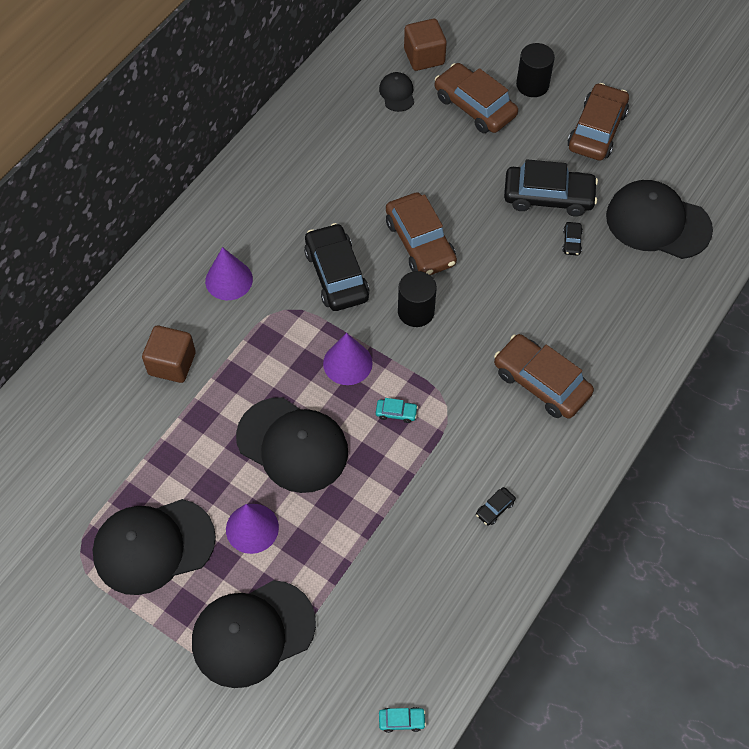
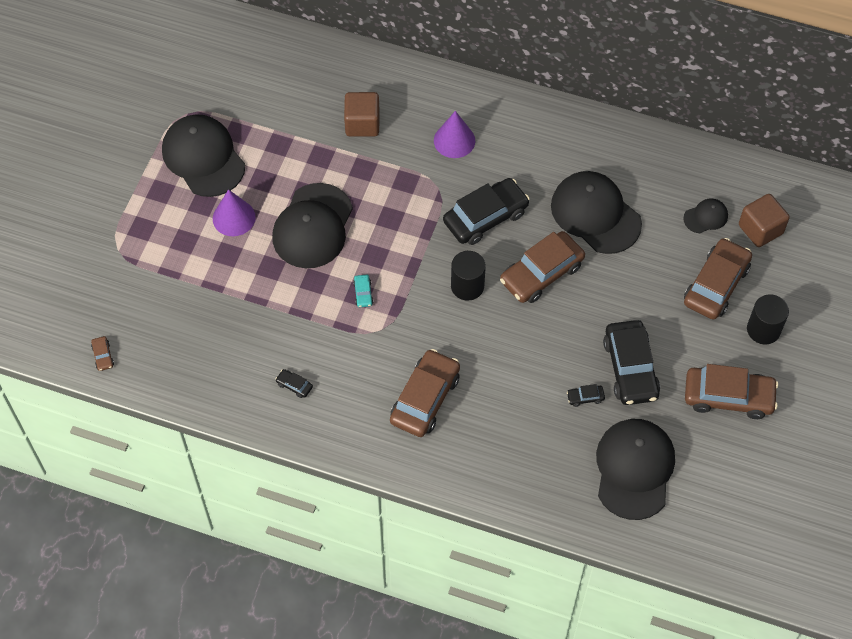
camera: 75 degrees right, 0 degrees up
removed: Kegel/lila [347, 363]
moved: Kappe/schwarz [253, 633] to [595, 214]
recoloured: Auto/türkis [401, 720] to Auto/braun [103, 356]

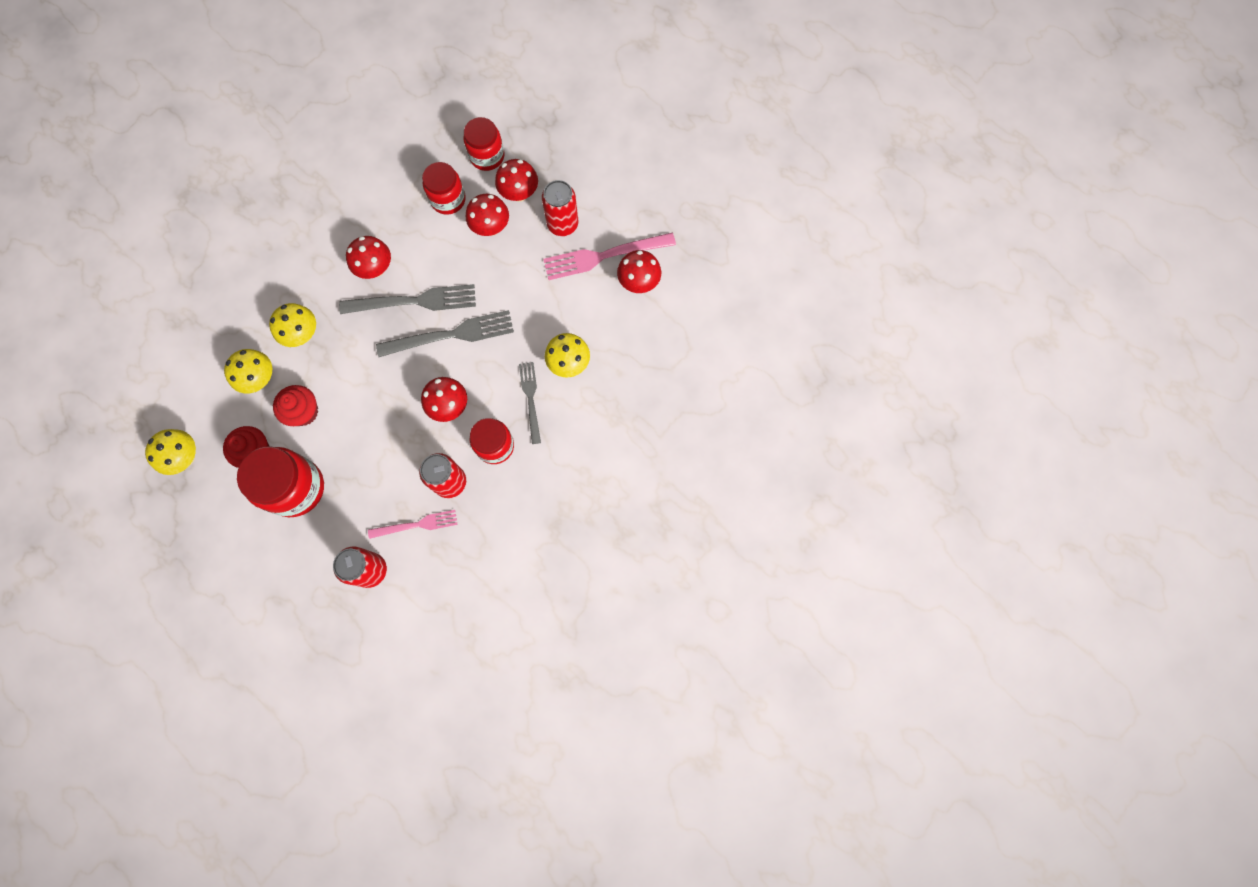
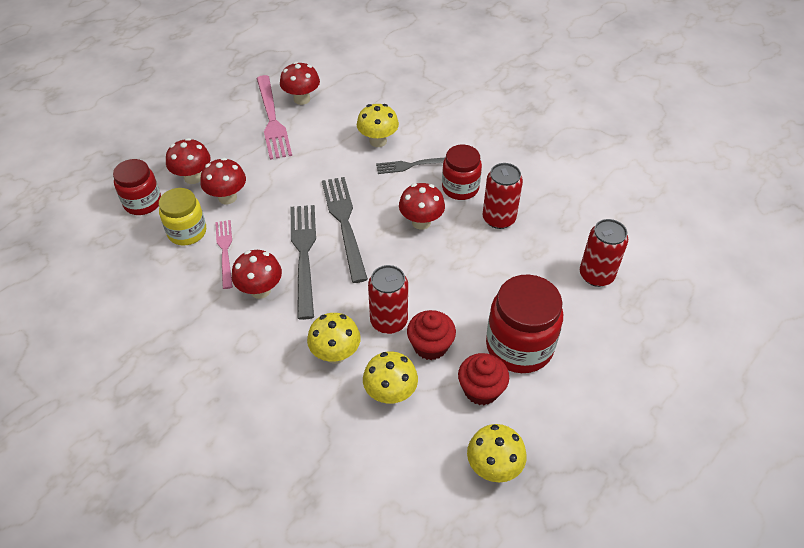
camera: 90 degrees left, 25 degrees down
moved: Gabel/rosa [417, 524] to [225, 250]; Dose/rot [562, 224] to [389, 321]
recoloured: Einmachglas/rot [448, 199] to Einmachglas/gelb [187, 232]

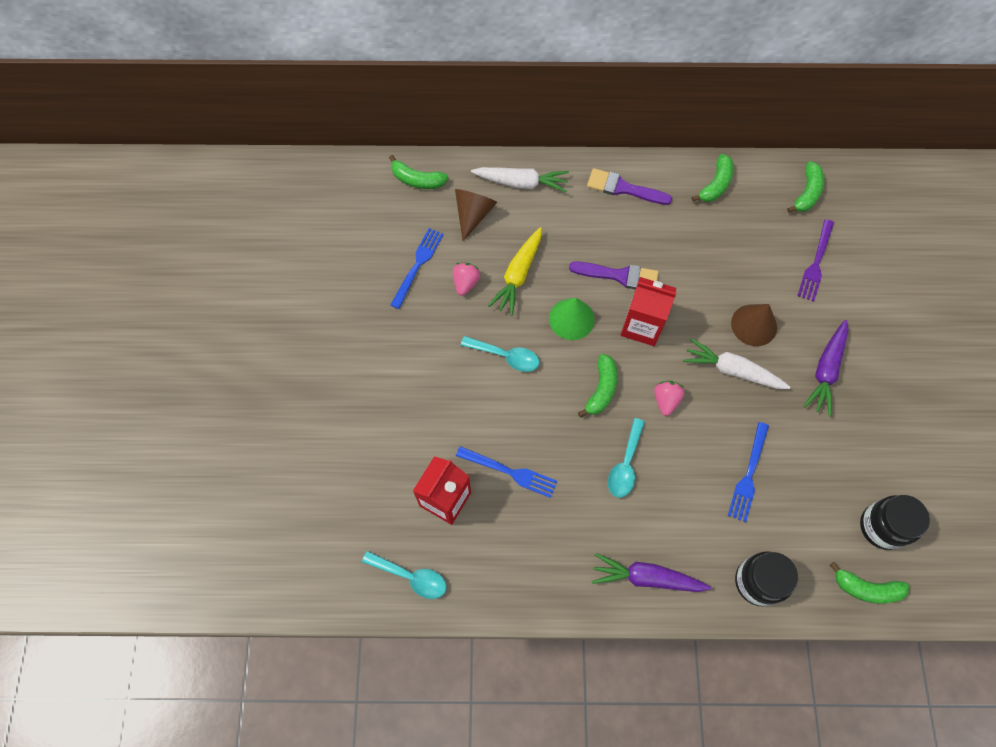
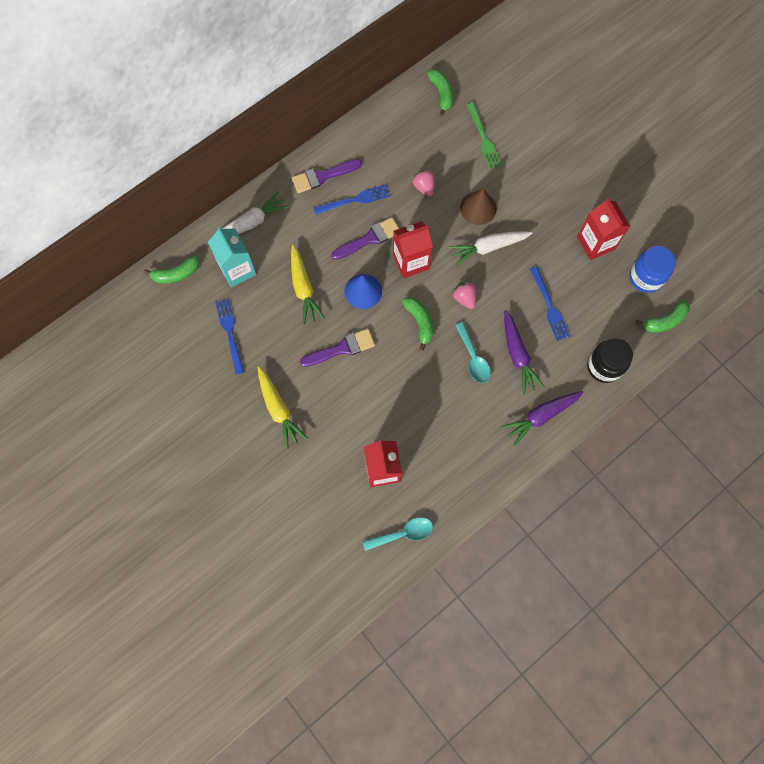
camera: 40 degrees left, 5 degrees up
removed: Banane/grün [715, 184]
added: Karotte/gelb [278, 409]; Getränkekarton/rot [595, 243]
moved: Gabel/blau [509, 472] to [354, 200]; Erdbeere/rosa [466, 283] to [424, 187]; Karotte/lila [826, 370] to [517, 355]
replaced: Kegel/braun [473, 214] to Getränkekarton/türkis [237, 269]; Löffel/türkis [505, 356] to Pinsel/lila [342, 348]
recoloured: Kegel/grün [571, 319] to Kegel/blau [363, 291]; Gabel/lila [816, 263] to Gabel/grün [483, 138]; Einmachglas/schwarz [882, 527] to Einmachglas/blau [645, 277]

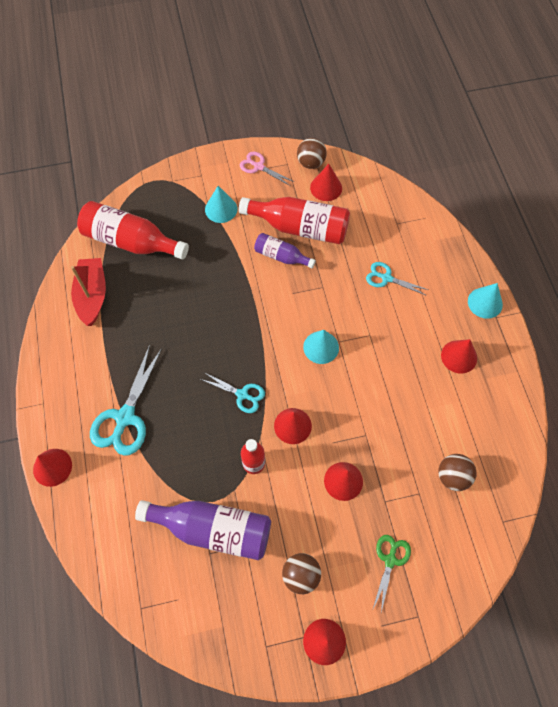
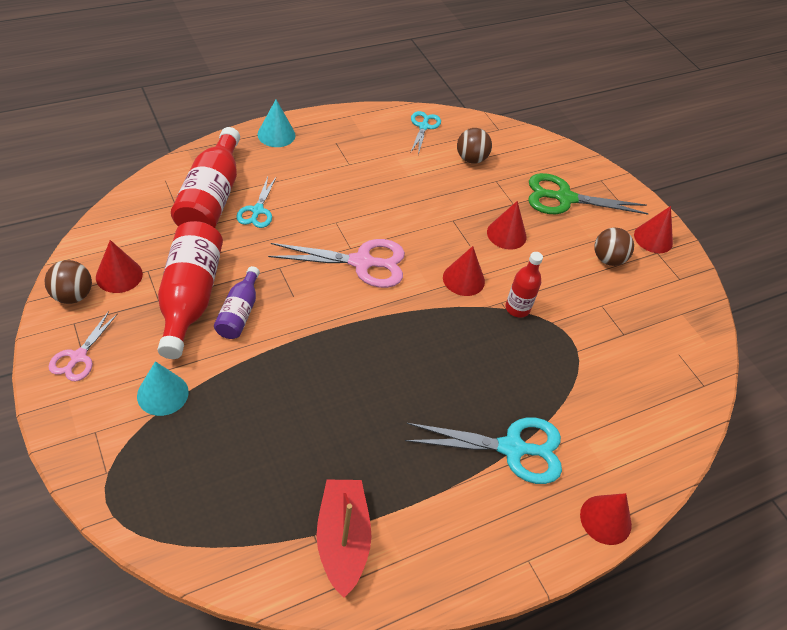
camera: 110 degrees left, 15 degrees down
removed: Flasche/lila [213, 529]; Kegel/rot [459, 356]
moved: Flasche/rot [131, 241] to [211, 197]; Schere/türkis [242, 394] to [423, 127]
replaced: Kegel/türkis [321, 347] to Schere/rosa [362, 262]
turned: Boot/rot [92, 295] = [342, 540] 105 degrees clockwise
resized: Schere/grün [390, 560] = [564, 198] x1.73

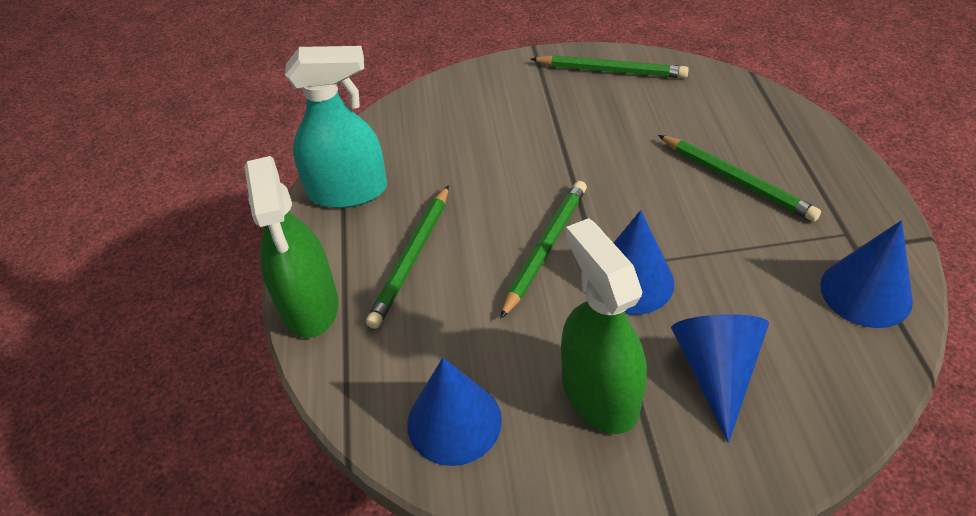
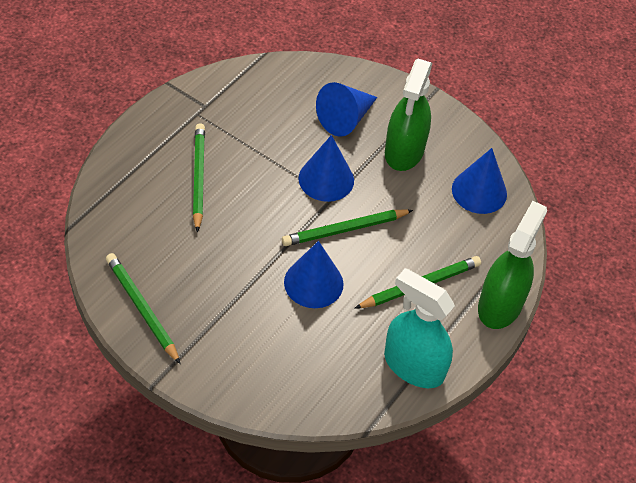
camera: 145 degrees left, 5 degrees up
moved: Kegel/blau [866, 292] to [313, 283]

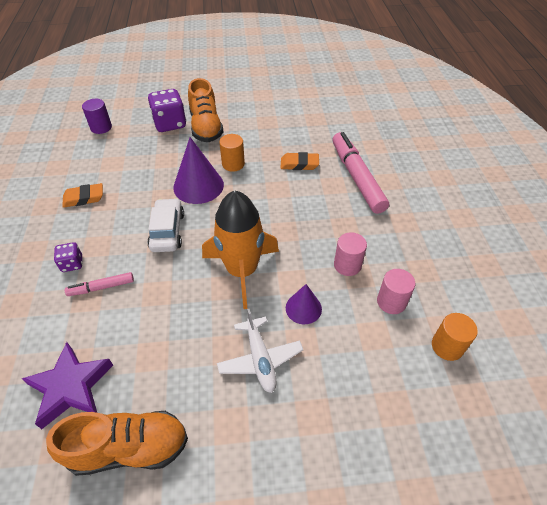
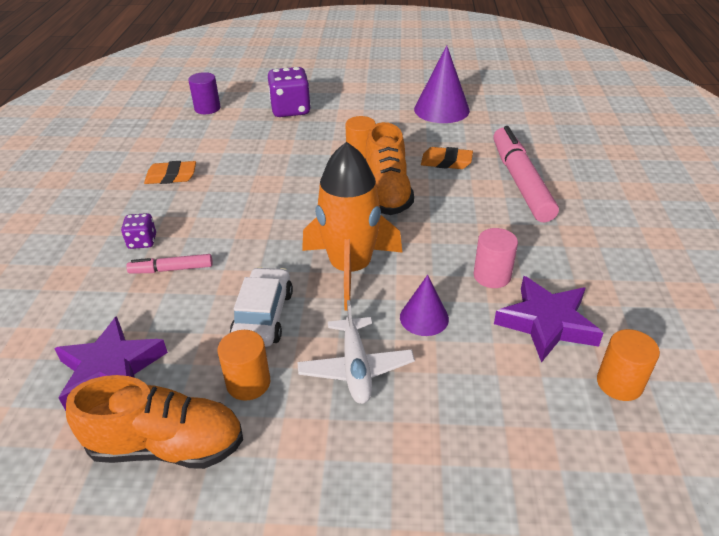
camera: 10 degrees right, 10 degrees down
added: Vollzylinder/orange [248, 383]
moved: Auto/weiß [167, 231] to [263, 316]; Schuh/orange [206, 127] to [386, 193]; Kegel/lila [198, 186] to [441, 109]
replaced: Vollzylinder/rosa [391, 302] to Stern/lila [546, 323]

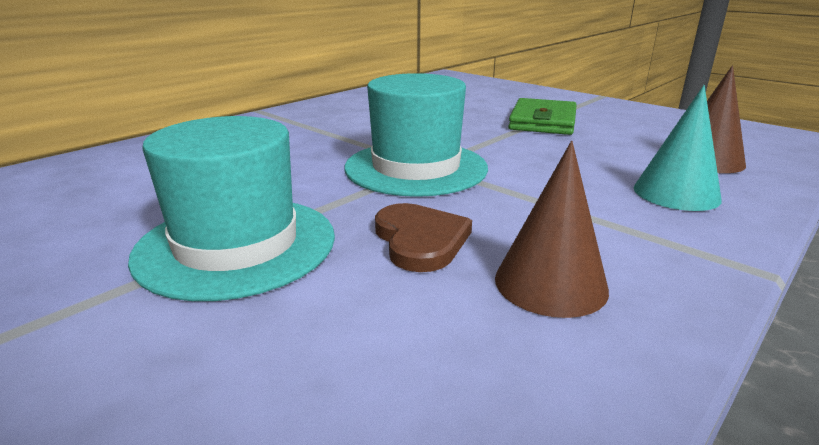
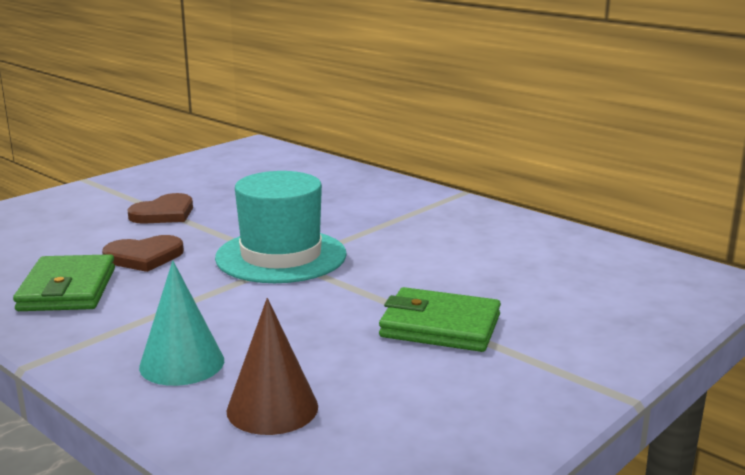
camera: 90 degrees right, 5 degrees down
replaced: Kegel/braun [550, 283] to Geldbörse/grün [67, 289]; Hut/türkis [236, 245] to Herz/braun [164, 213]

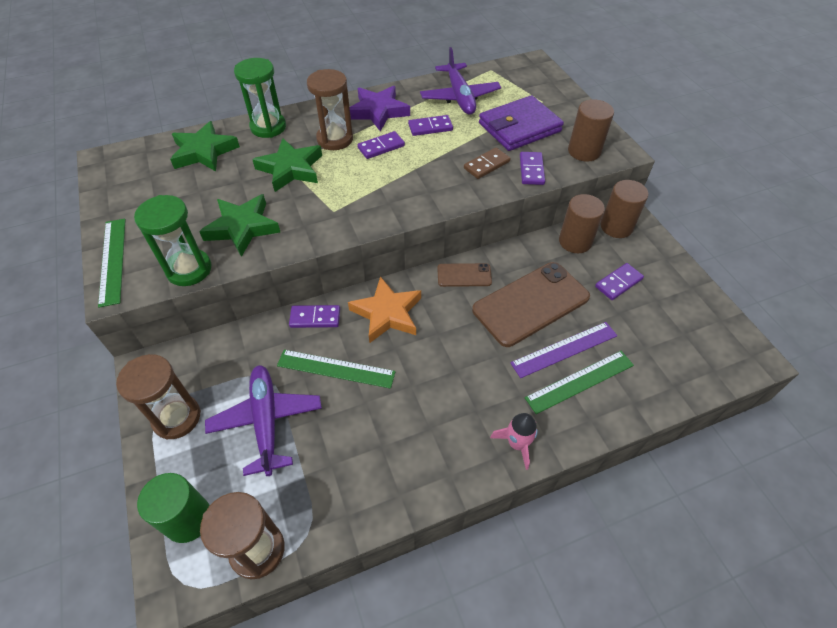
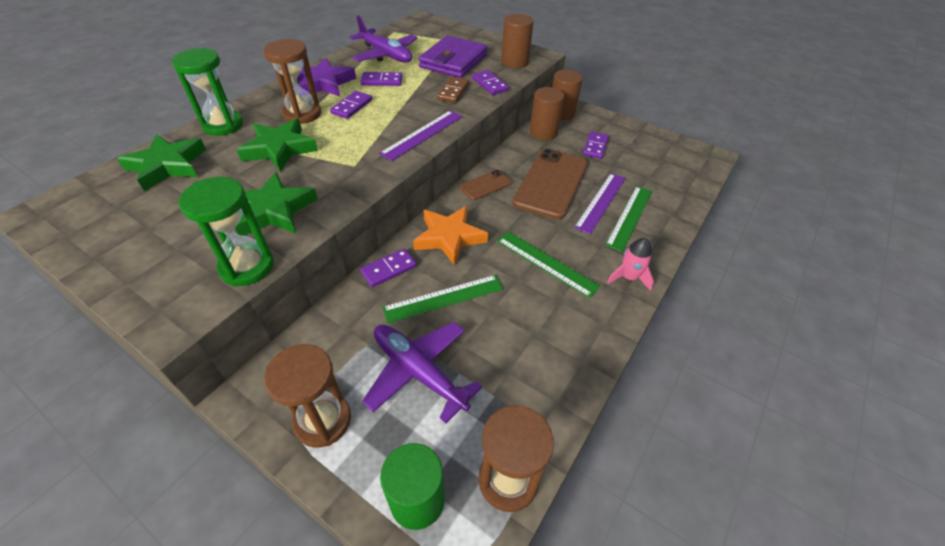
camera: 35 degrees left, 5 degrees down
added: Lineal/lila [422, 134]
moved: Lineal/grün [113, 260] to [546, 263]
turned: Dominostein/lila [430, 127] = [382, 81] 45 degrees clockwise

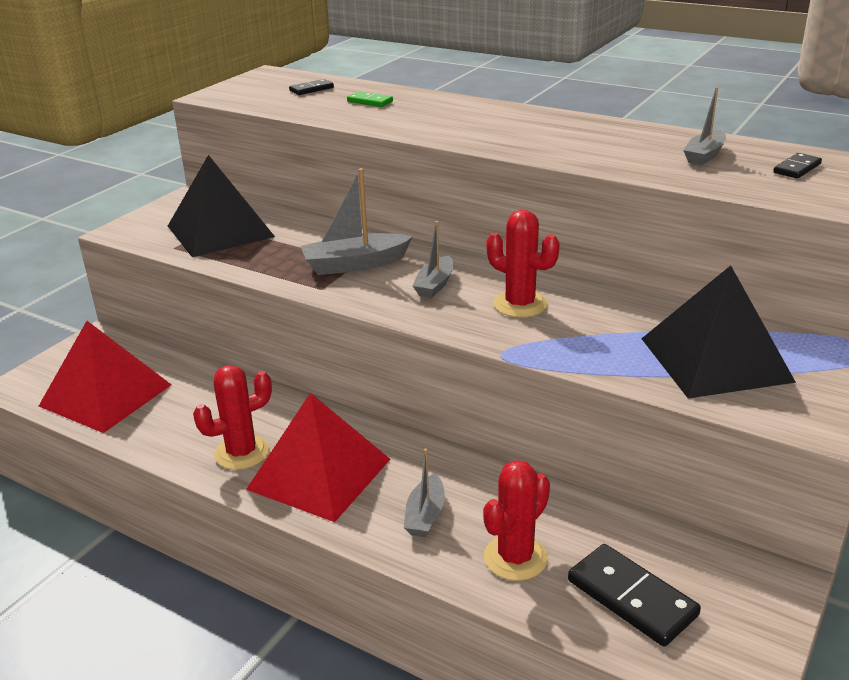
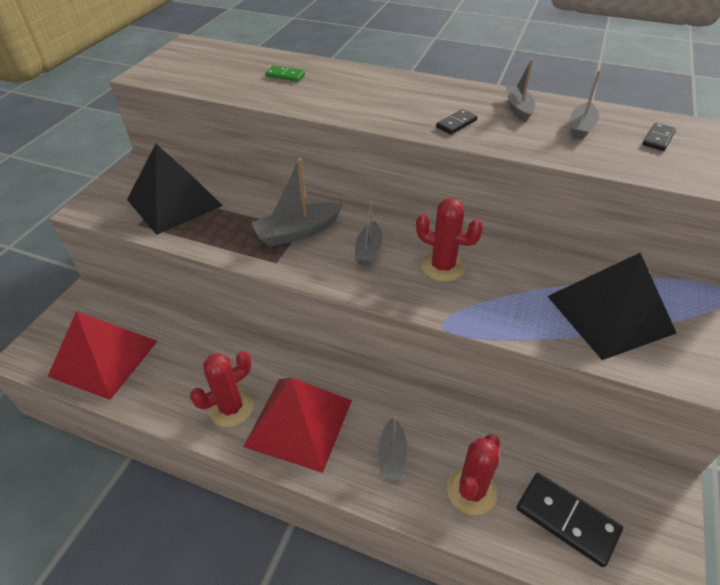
camera: 10 degrees left, 15 degrees up
added: Boot/grau [518, 109]
moved: Dominostein/schwarz [311, 89] to [456, 124]

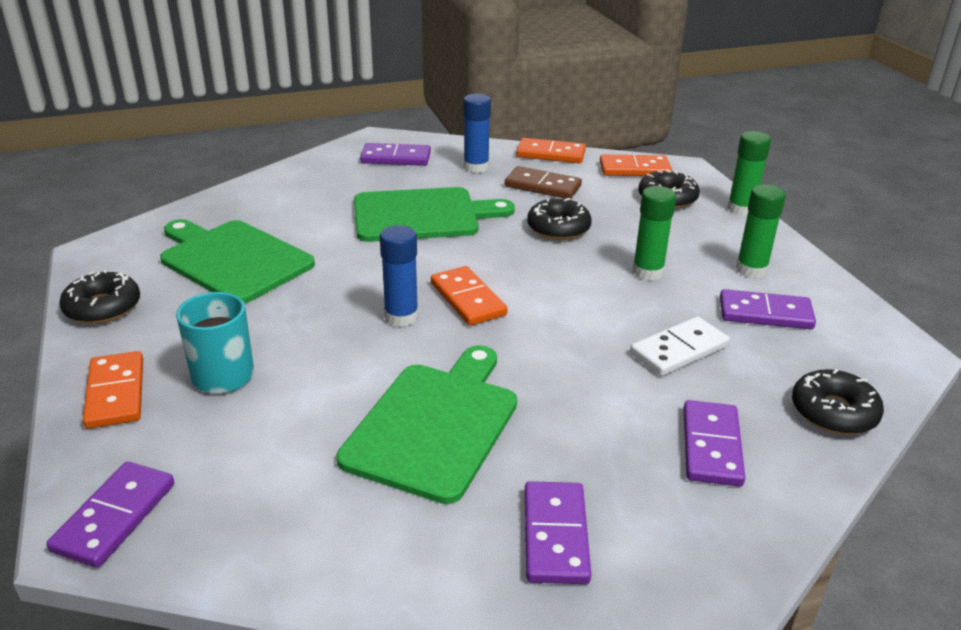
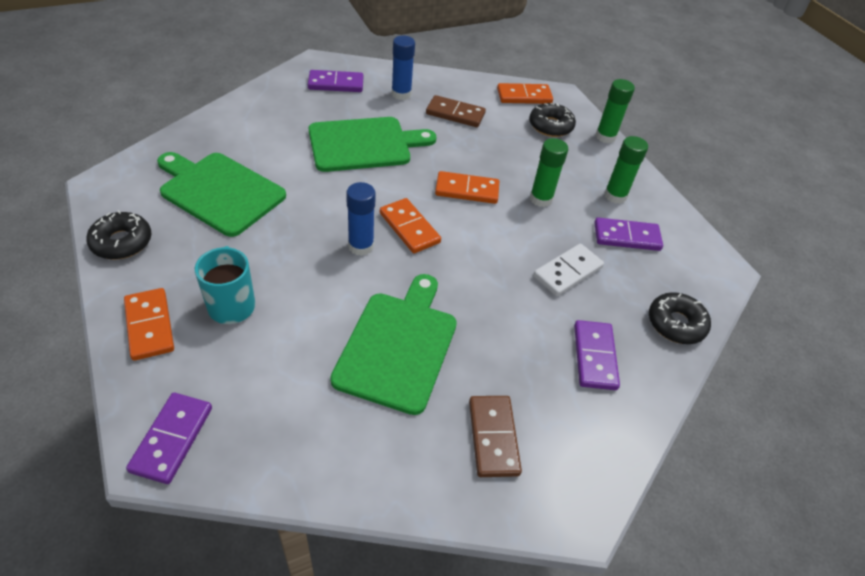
camera: 10 degrees left, 15 degrees up
removed: Donut/schwarz [558, 228]
moved: Dominostein/orange [550, 154] to [467, 190]
recoloured: Dominostein/lila [555, 535] to Dominostein/braun [493, 437]

